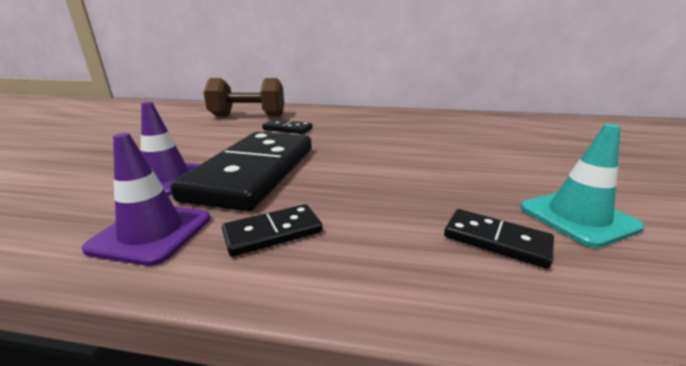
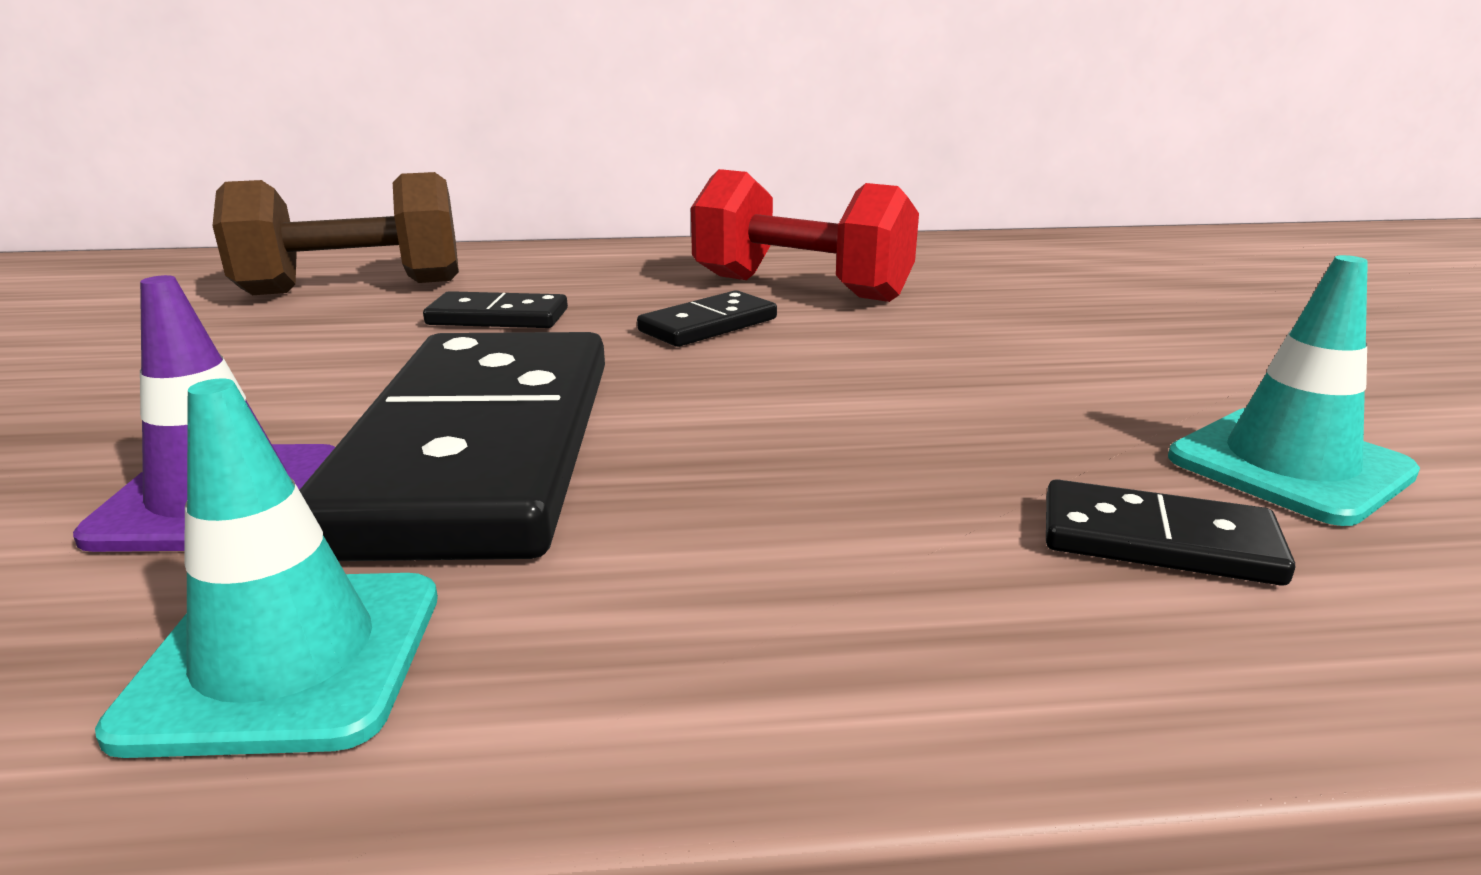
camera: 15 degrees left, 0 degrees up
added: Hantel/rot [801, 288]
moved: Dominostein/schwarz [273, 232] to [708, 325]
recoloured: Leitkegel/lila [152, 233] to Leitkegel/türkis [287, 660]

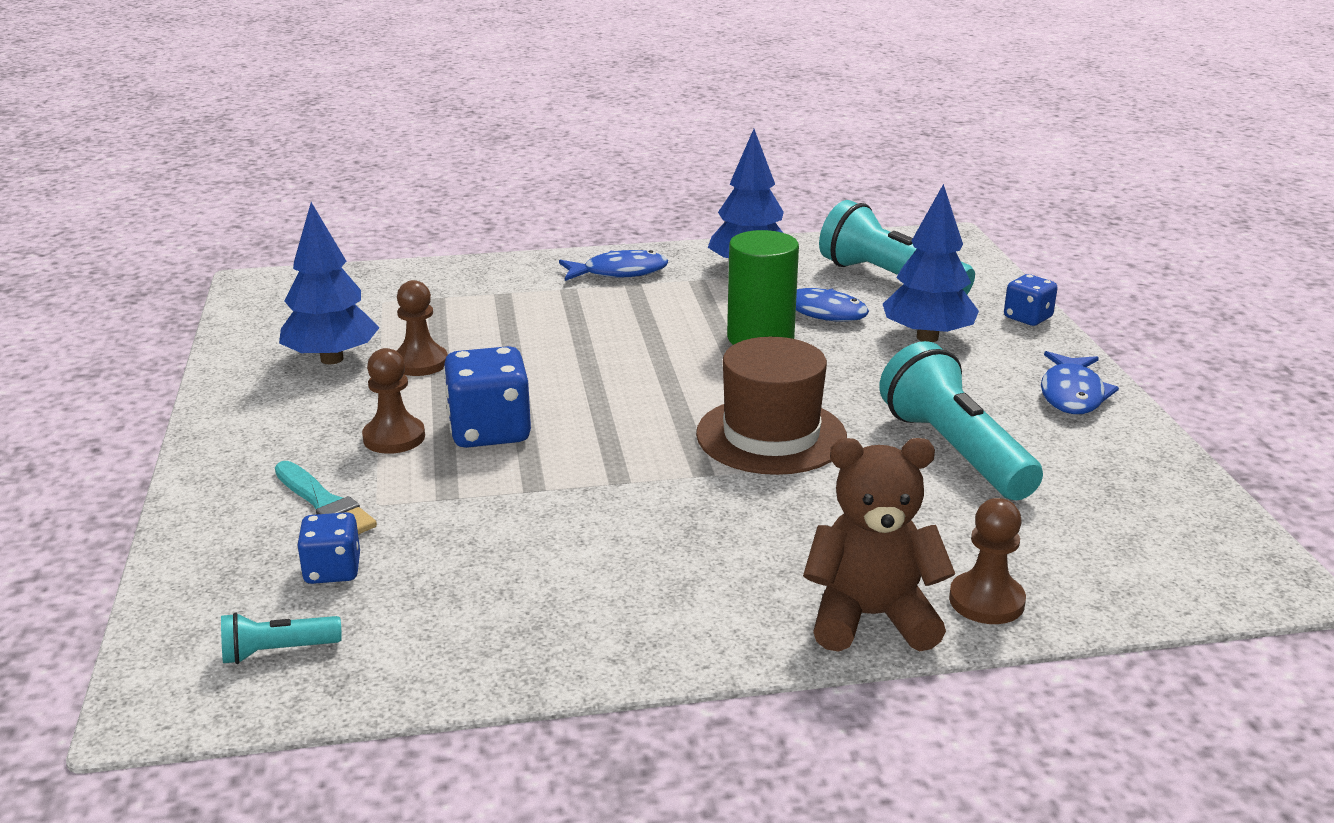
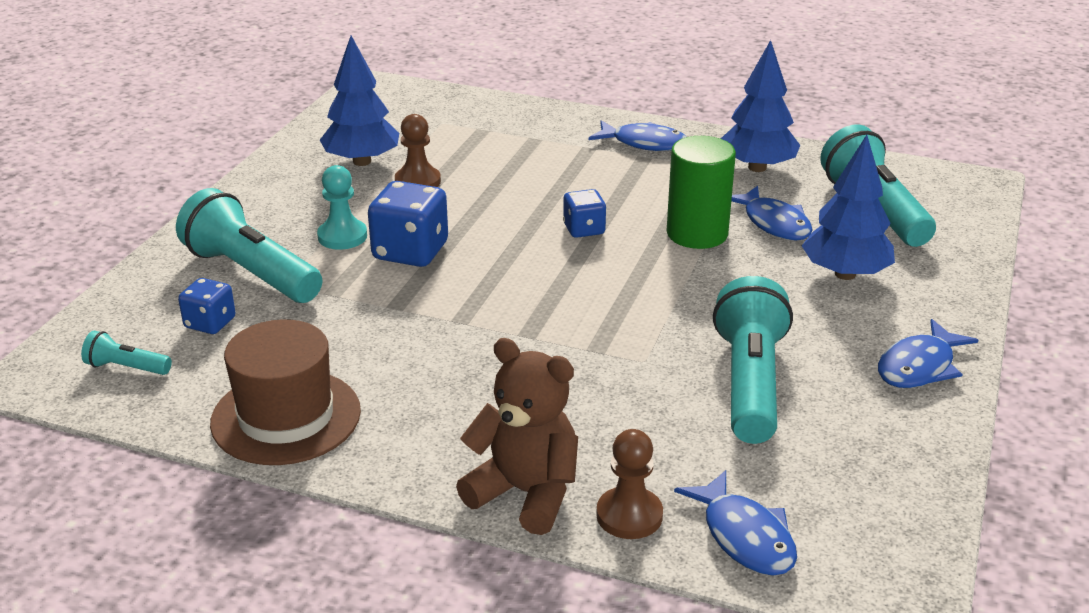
camera: 30 degrees right, 5 degrees up
added: Fisch/blau [744, 536]
moved: Hut/braun [771, 435] to [286, 417]; Spielwürfel/blau [1027, 318] to [584, 229]
replaced: Pinsel/türkis [324, 504] to Taschenlampe/türkis [251, 273]
recoloured: Bauer/braun [394, 437] to Bauer/türkis [342, 236]

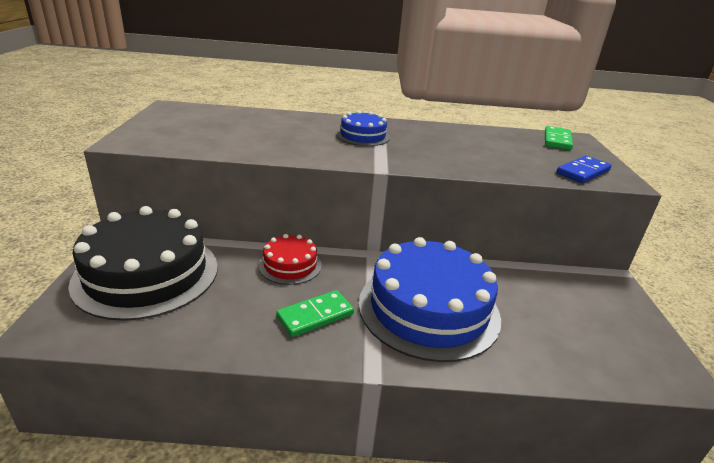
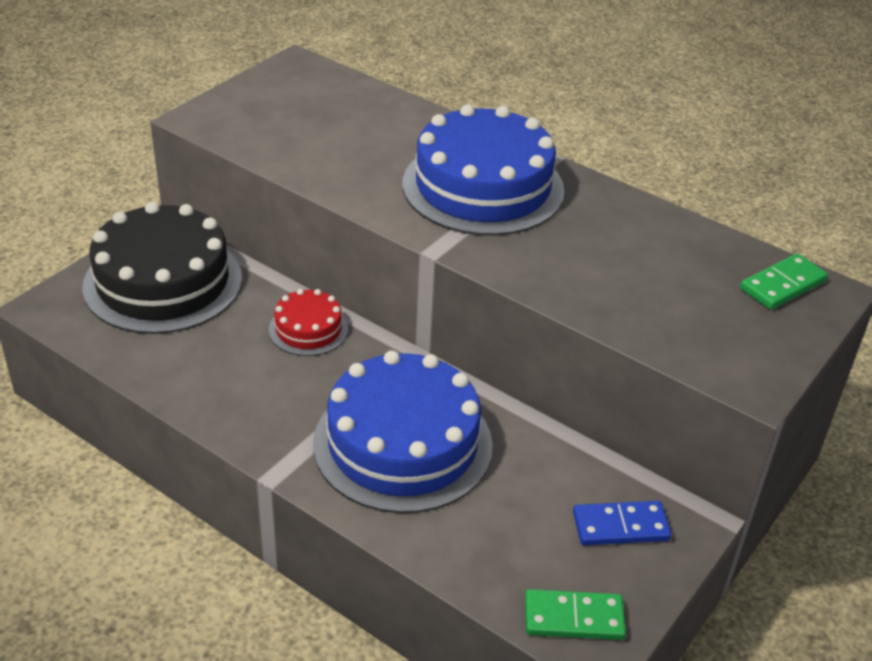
camera: 35 degrees right, 10 degrees up
moved: Dominostein/grün [315, 315] to [573, 618]; Dominostein/blau [582, 172] to [620, 526]
resized: Kuchen/blau [363, 136] = [483, 187] x2.05

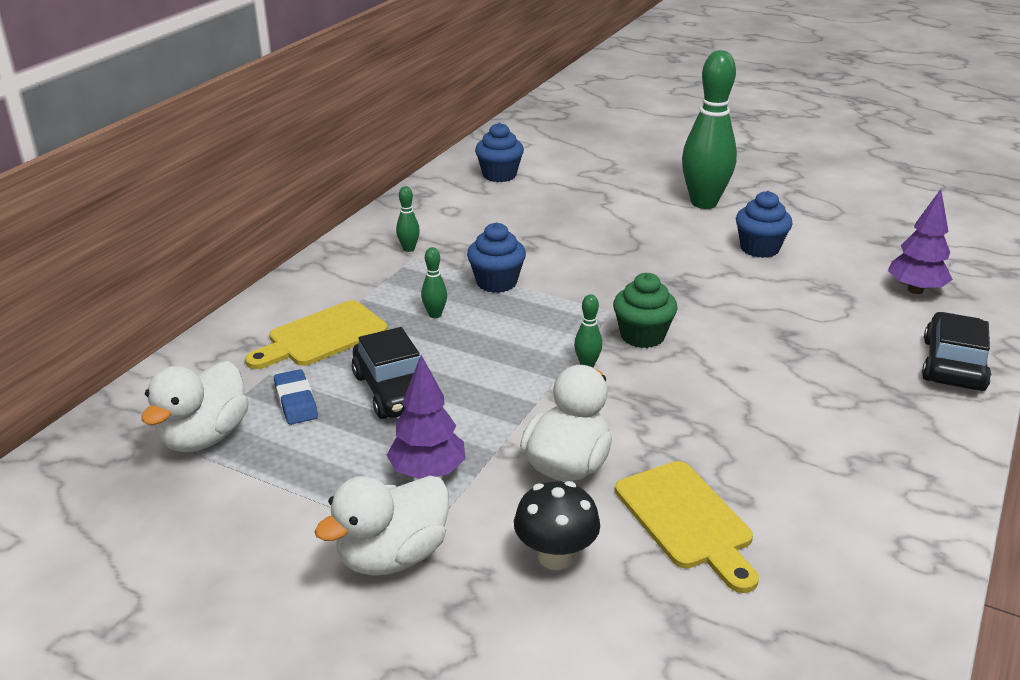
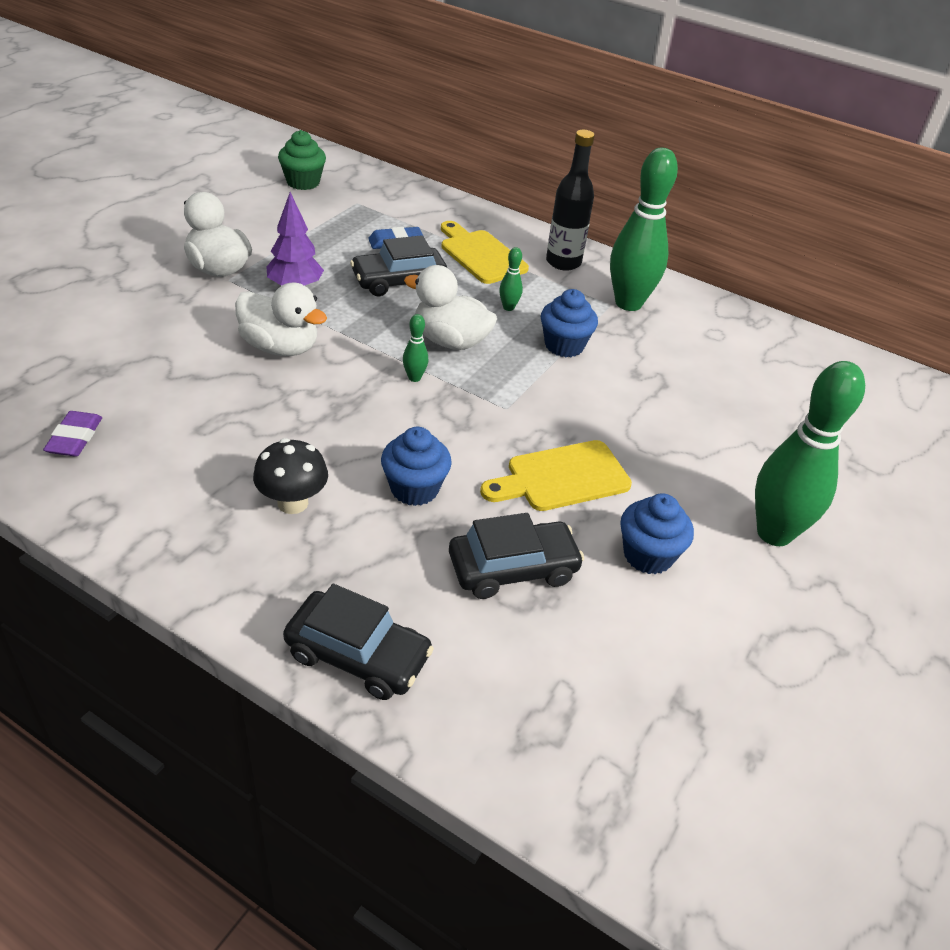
camera: 90 degrees right, 10 degrees up
removed: Baum/lila [915, 290]
added: Radiergummi/lila [75, 438]; Auto/schwarz [513, 568]; Flasche/schwarz [563, 262]
moved: Pilz/schwarz [555, 556] to [292, 503]; Muffin/grün [642, 336] to [303, 182]; Muffin/blau [499, 175] to [414, 489]; Ente/weiß [204, 437] to [450, 341]; Schneidebrett/gelb [687, 520] to [561, 478]
resized: Bowlingkegel/grün [409, 249] = [628, 303] x2.45

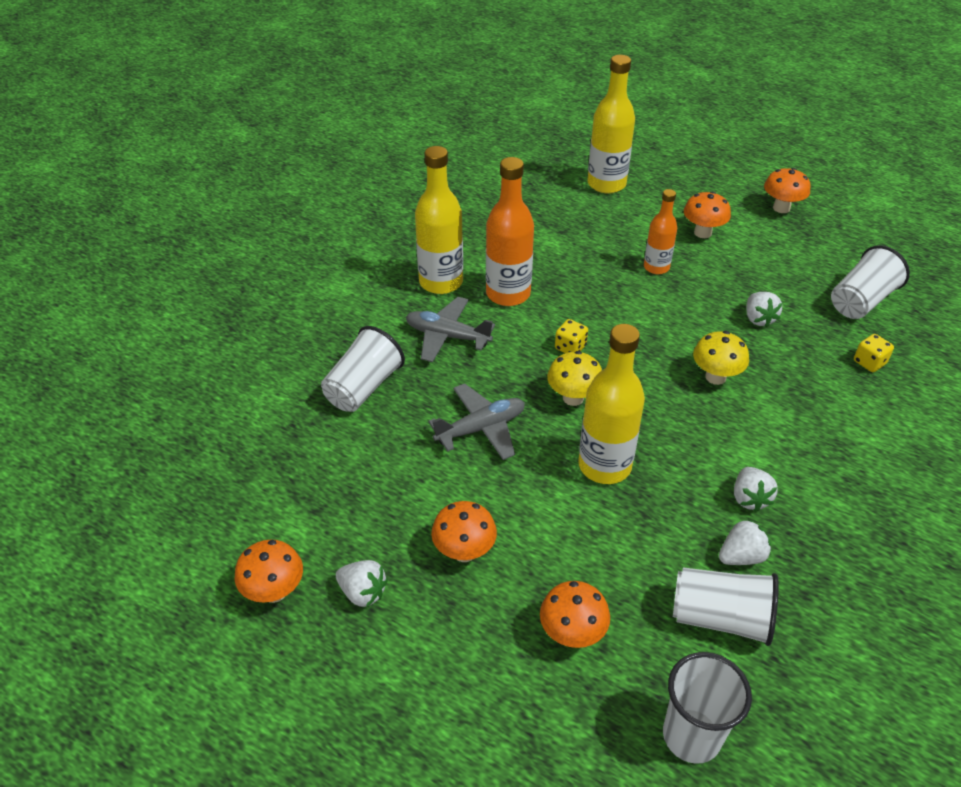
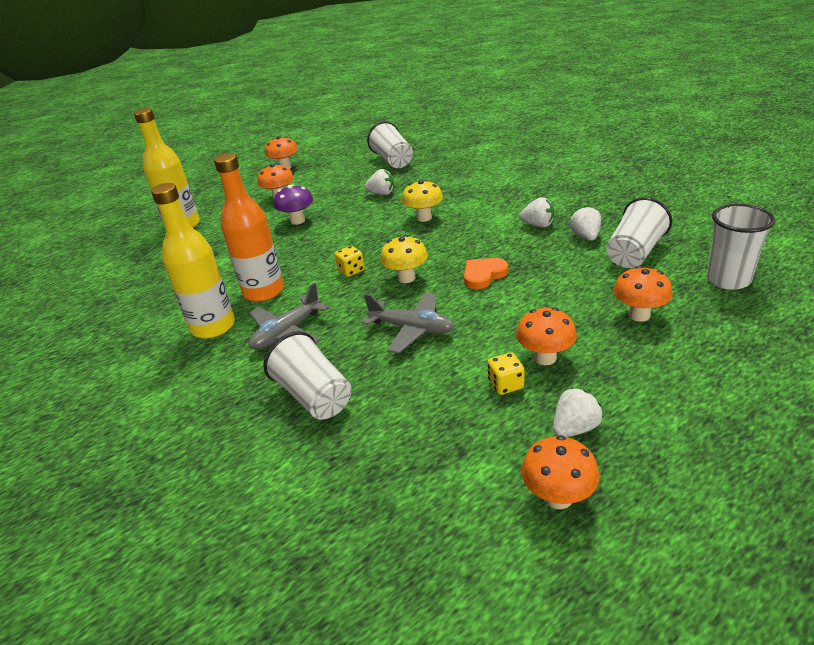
camera: 65 degrees left, 10 degrees down
moved: Spielwürfel/gelb [869, 362] to [506, 384]
replaced: Flasche/orange [656, 267] to Pilz/lila [297, 221]; Flasche/gelb [604, 466] to Herz/orange [483, 275]
turned: Flugzeug/grau [481, 428] = [412, 329] 120 degrees clockwise

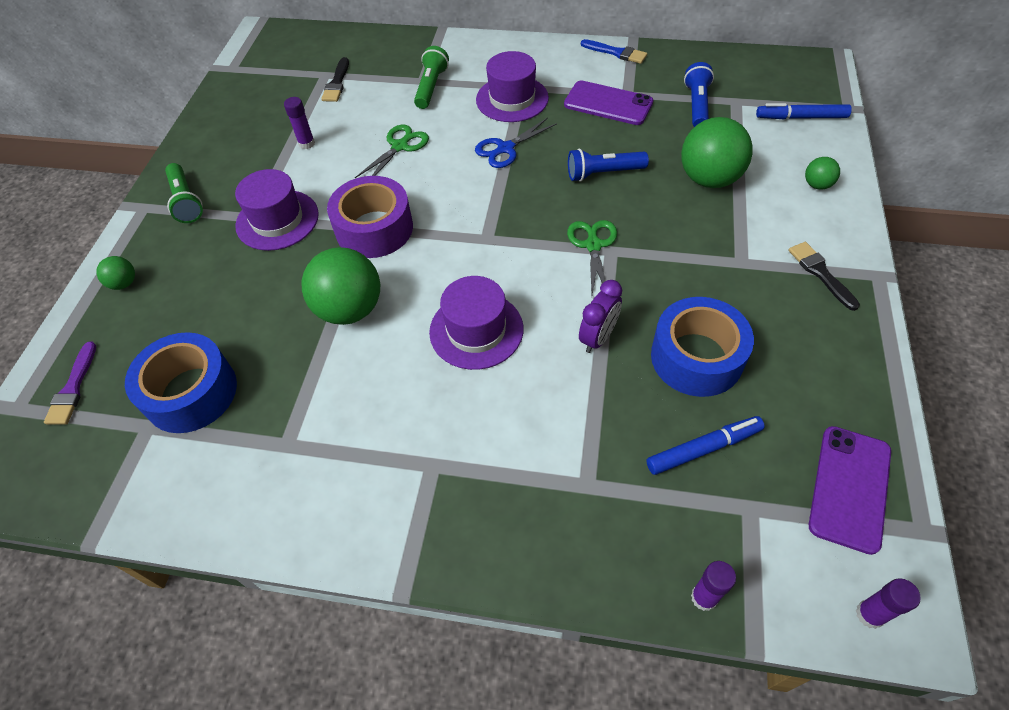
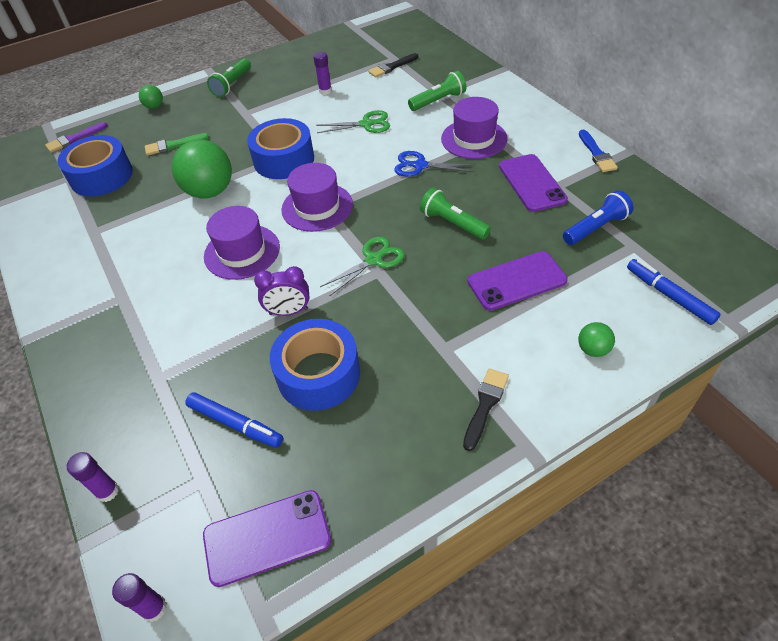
camera: 50 degrees right, 5 degrees down
added: Pinsel/grün [173, 145]
moved: Hut/lila [277, 220] to [317, 207]
replaced: Ball/grün [709, 179] to Handy/lila [516, 281]
recoloured: Klebeband/lila [374, 229] to Klebeband/blau [284, 159]; Taschenlampe/blau [603, 173] to Taschenlampe/grün [452, 223]

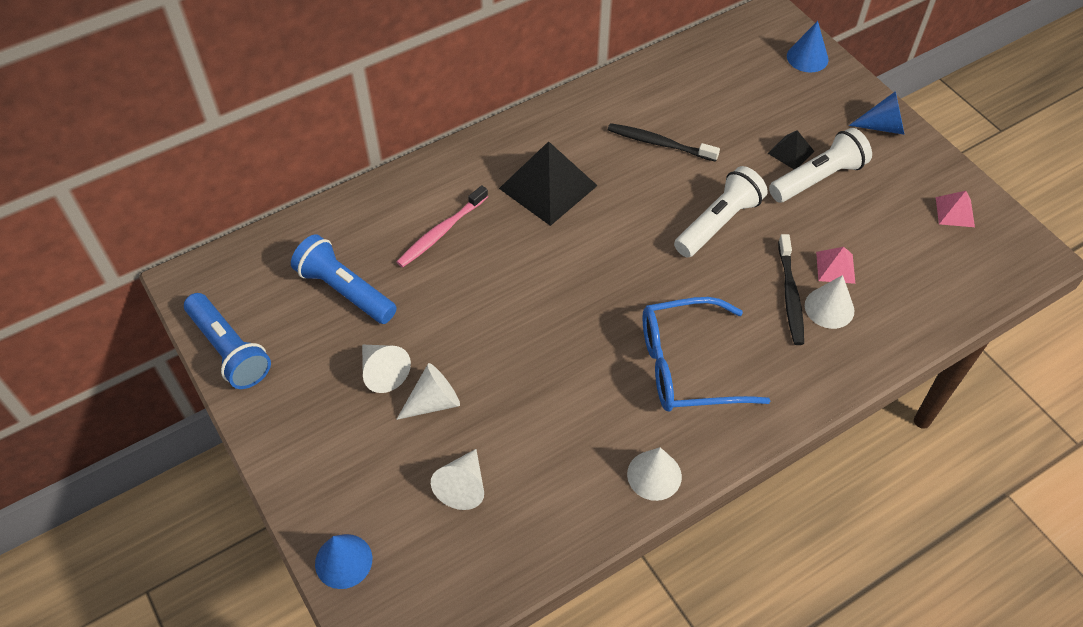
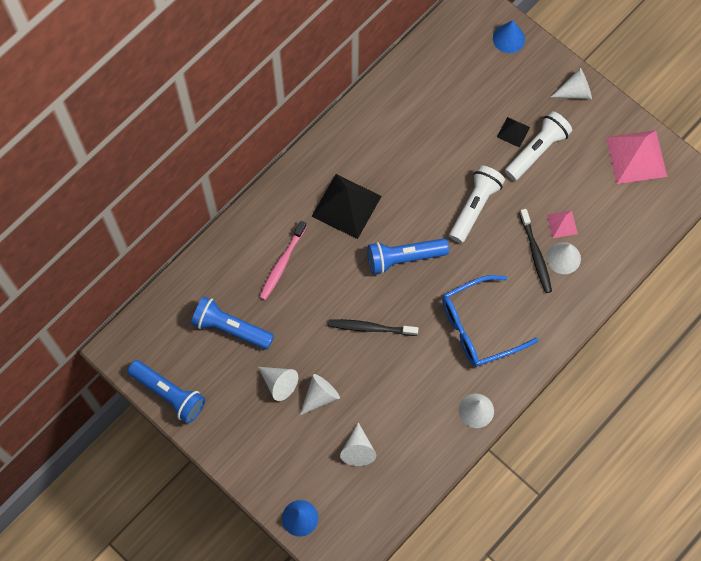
camera: 15 degrees left, 15 degrees up
added: Taschenlampe/blau [404, 258]
moved: Zahnbürste/schwarz [659, 143] to [370, 328]
recoloured: Kegel/blau [883, 126] to Kegel/weiß [575, 92]
resized: Pyramide/rosa [955, 212] = [636, 156] x2.03

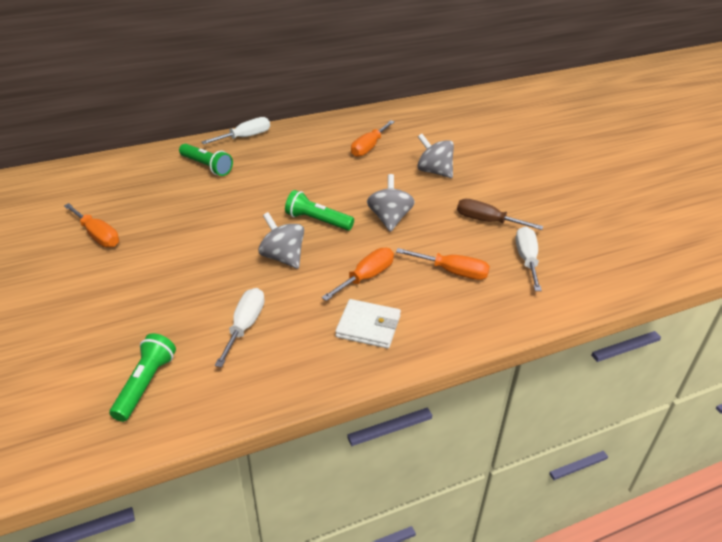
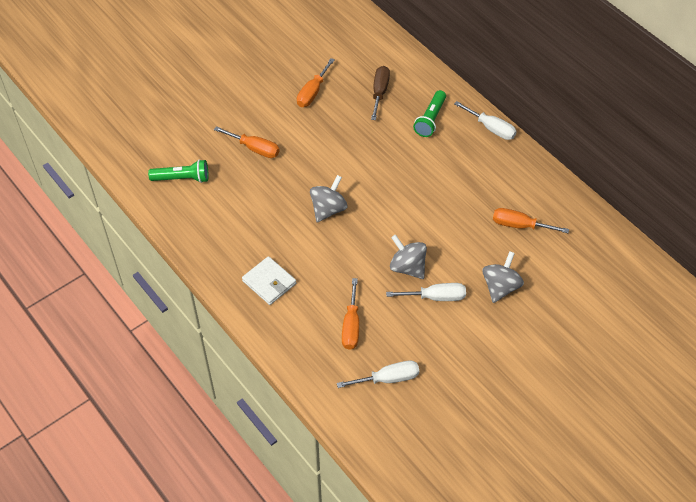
camera: 75 degrees right, 15 degrees up
removed: Taschenlampe/grün [317, 221]
moved: Schraubenzieher/orange [366, 277] to [254, 148]; Schraubenzieher/braun [487, 221] to [379, 92]; Schraubenzieher/weiß [245, 326] to [436, 297]
turned: Geldbörse/weiß [368, 326] = [269, 282] 45 degrees counterclockwise; Kreisel/grau [389, 219] = [407, 267] 120 degrees counterclockwise

